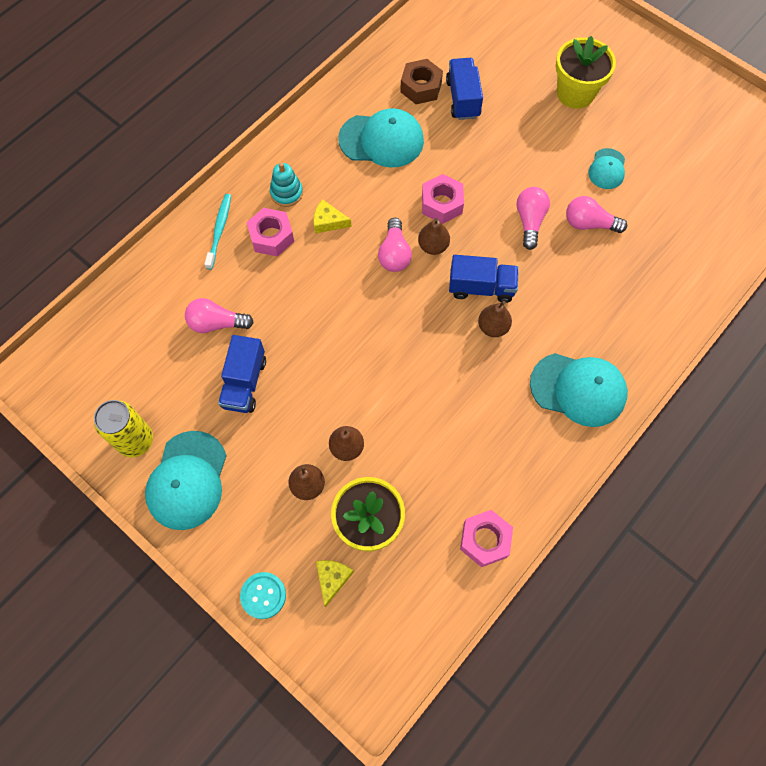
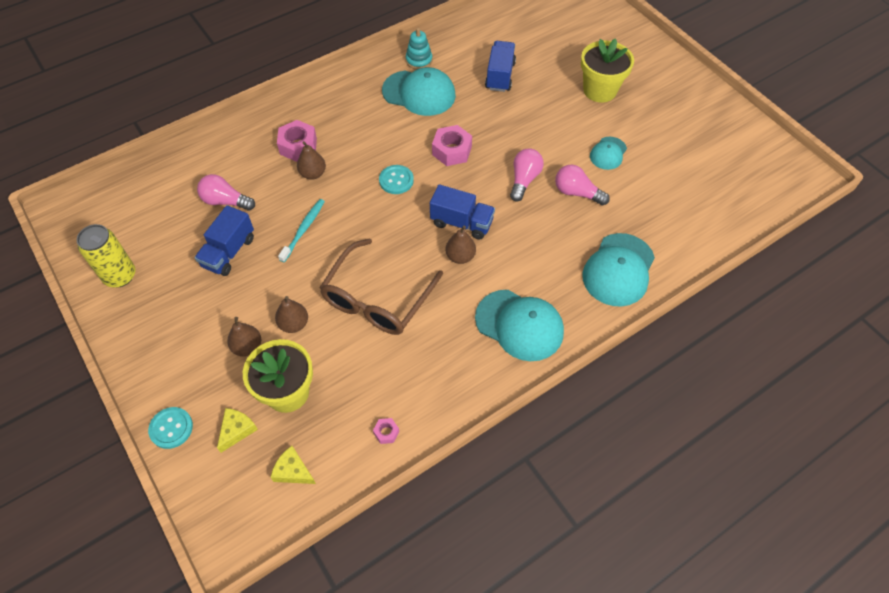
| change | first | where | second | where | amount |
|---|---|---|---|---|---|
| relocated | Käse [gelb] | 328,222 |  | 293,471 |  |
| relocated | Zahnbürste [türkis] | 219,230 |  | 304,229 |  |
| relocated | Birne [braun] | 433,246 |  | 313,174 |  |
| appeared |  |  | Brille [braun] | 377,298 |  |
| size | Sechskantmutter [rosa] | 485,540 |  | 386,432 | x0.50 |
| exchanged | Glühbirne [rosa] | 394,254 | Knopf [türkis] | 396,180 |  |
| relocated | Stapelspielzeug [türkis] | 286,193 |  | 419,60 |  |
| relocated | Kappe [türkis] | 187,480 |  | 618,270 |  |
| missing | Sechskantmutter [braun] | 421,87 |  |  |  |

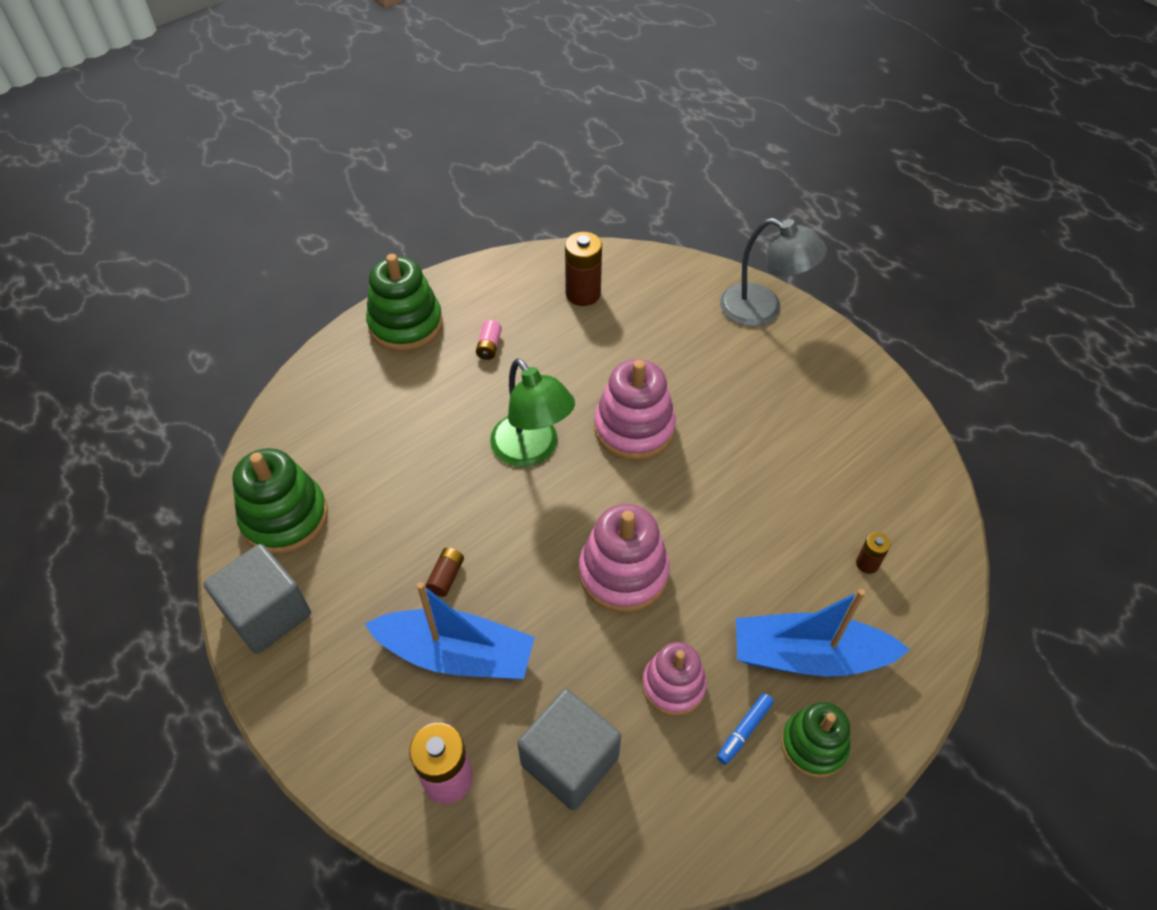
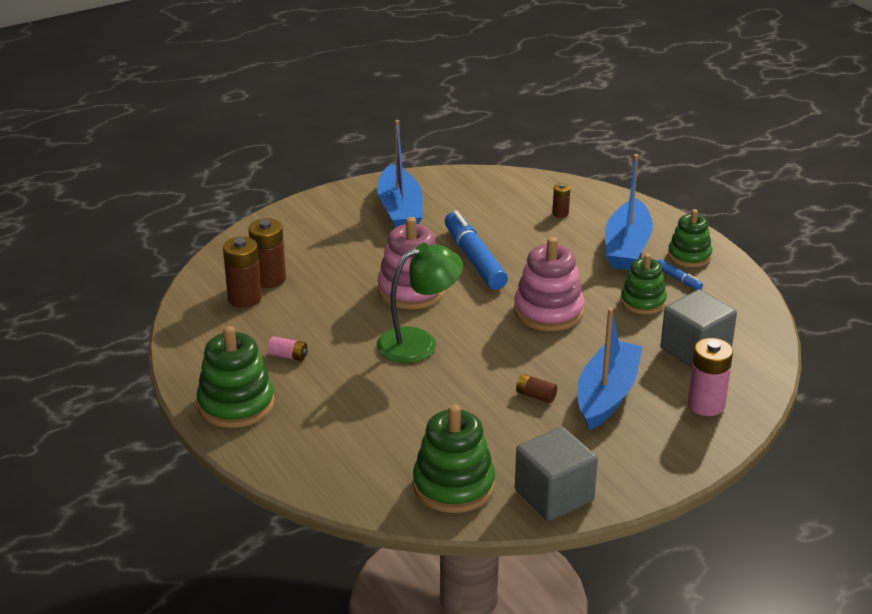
| change | first | where | second | where | amount |
|---|---|---|---|---|---|
| appeared |  |  | Batterie [braun] | 269,279 |  |
| appeared |  |  | Boot [blau] | 400,210 |  |
| appeared |  |  | Filzstift [blau] | 474,259 |  |
| colour | Stapelspielzeug [rosa] | 673,685 | Stapelspielzeug [grün] | 643,302 |  |
| missing | Lampe [grau] | 762,310 |  |  |  |

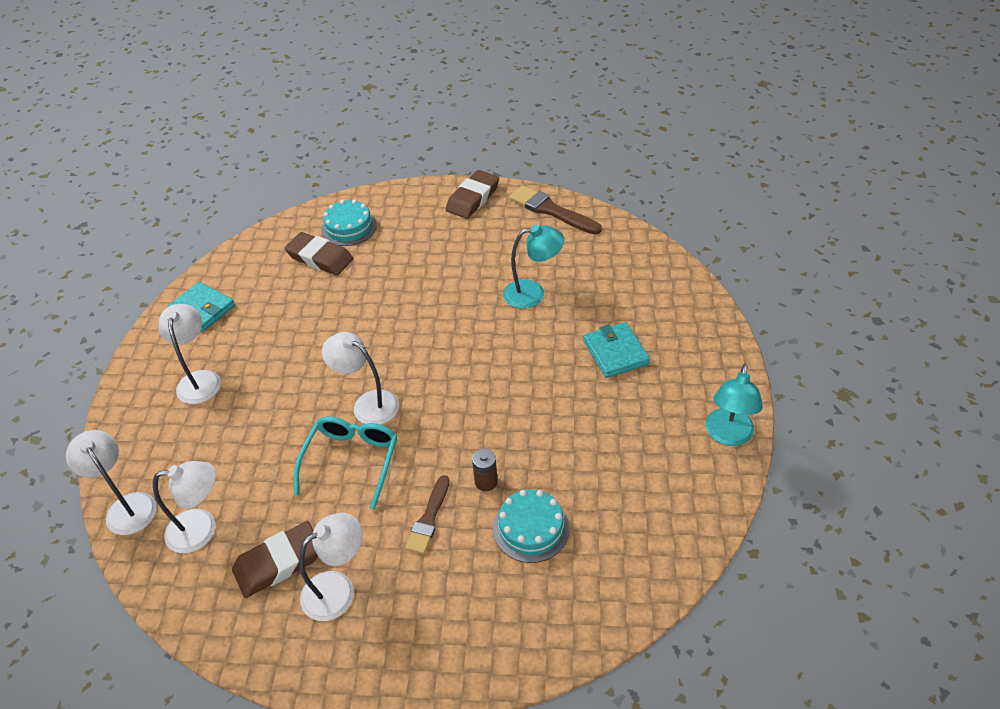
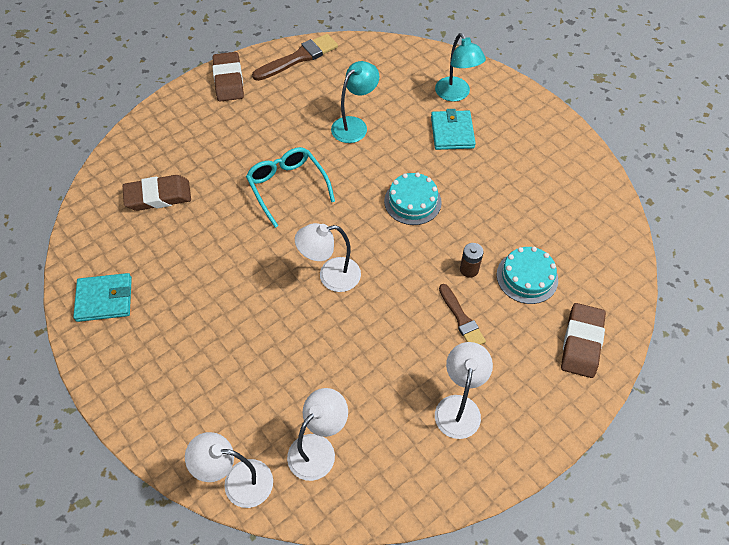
| change | first | where | second | where | amount |
|---|---|---|---|---|---|
| relocated | Brille [türkis] | 351,460 |  | 287,187 |  |
| spun | Pinsel [braun] | 551,210 |  | 299,58 | 150 degrees clockwise |
| relocated | Kuchen [türkis] | 349,227 |  | 412,201 |  |
| spun | Geldbörse [türkis] | 615,352 |  | 452,132 | 60 degrees clockwise |
| relocated | Lampe [türkis] | 728,436 |  | 456,94 |  |
| relocated | Radiergummi [braun] | 279,563 |  | 581,343 |  |
| missing | Lampe [weiß] | 199,379 |  |  |  |

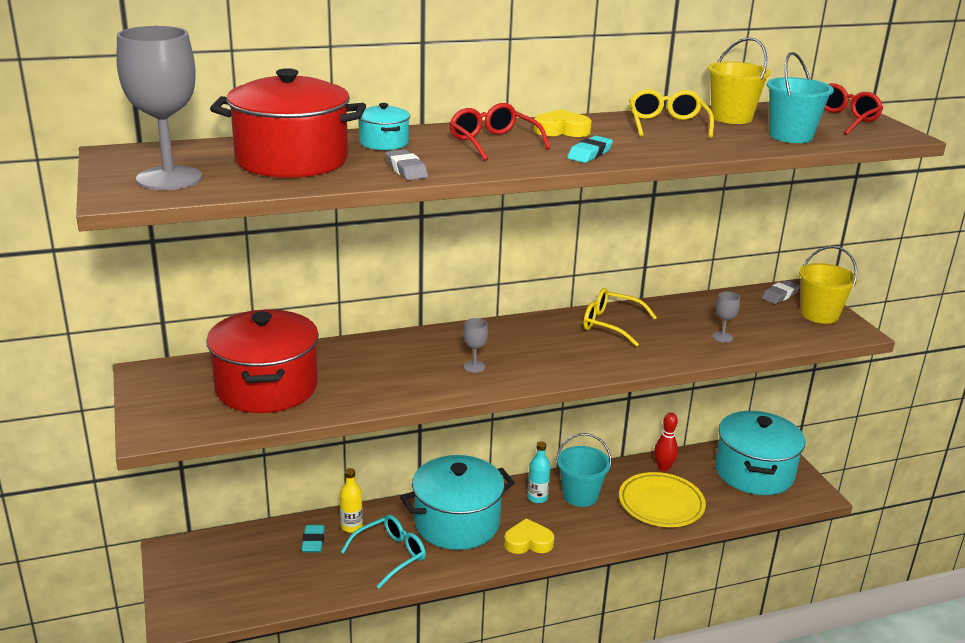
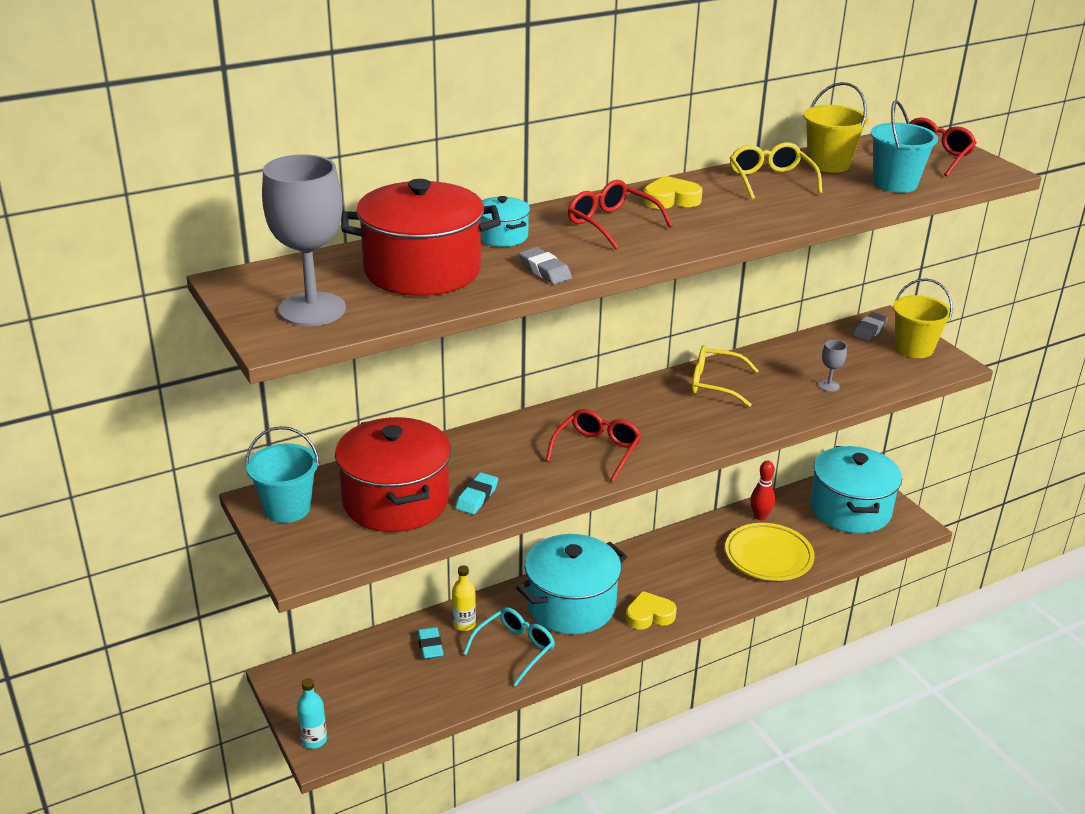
| change | first | where | second | where | amount |
|---|---|---|---|---|---|
| relocated | Eimer [türkis] | 580,495 |  | 287,508 |  |
| relocated | Flasche [türkis] | 537,498 |  | 314,740 |  |
| relocated | Radiergummi [türkis] | 589,154 |  | 477,497 |  |
| exchanged | Kelch [grau] | 474,367 | Brille [rot] | 597,450 |  |

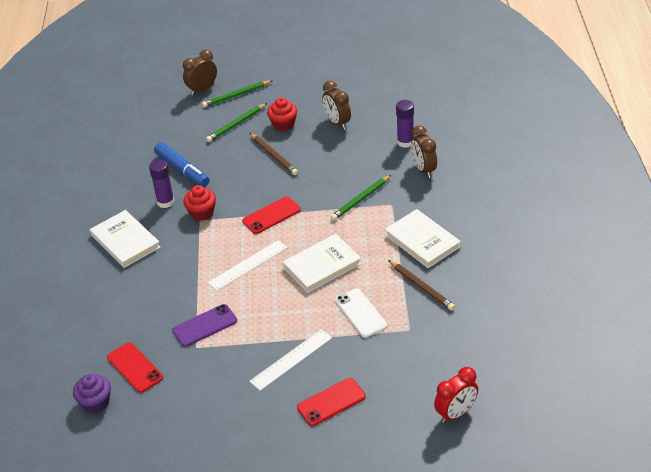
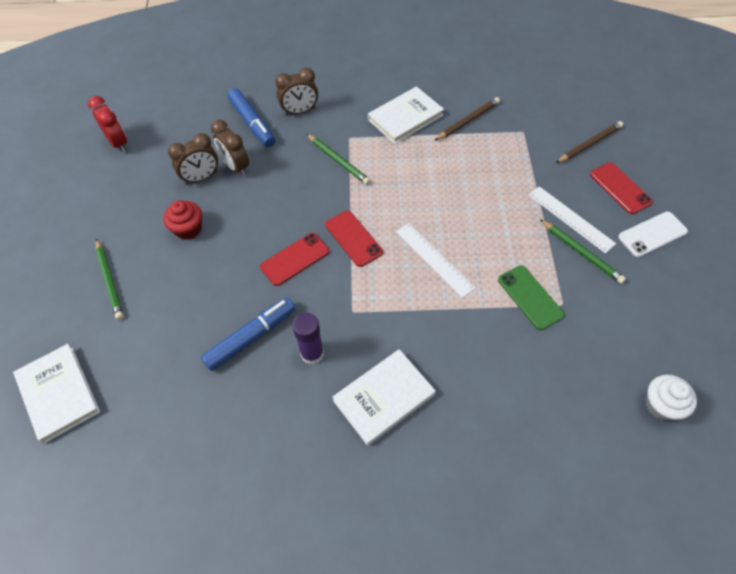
| change | first | where | second | where | amount |
|---|---|---|---|---|---|
| relocated | Buch [weiß] | 322,265 |  | 58,394 |  |
| relocated | Wecker [rot] | 456,413 |  | 118,143 |  |
| relocated | Wecker [braun] | 202,89 |  | 236,167 |  |
| exchanged | Klebestift [lila] | 405,142 | Filzstift [blau] | 252,123 |  |
| relocated | Handy [rot] | 135,367 |  | 295,259 |  |
| colour | Handy [lila] | 204,325 | Handy [grün] | 530,297 |  |
| relocated | Bleistift [grün] | 236,124 |  | 581,253 |  |
| relocated | Bleistift [braun] | 274,156 |  | 589,144 |  |
| relocated | Handy [weiß] | 360,313 |  | 652,234 |  |
| colour | Muffin [lila] | 95,402 | Muffin [weiß] | 662,405 |  |
| missing | Muffin [rot] | 201,213 |  |  |  |

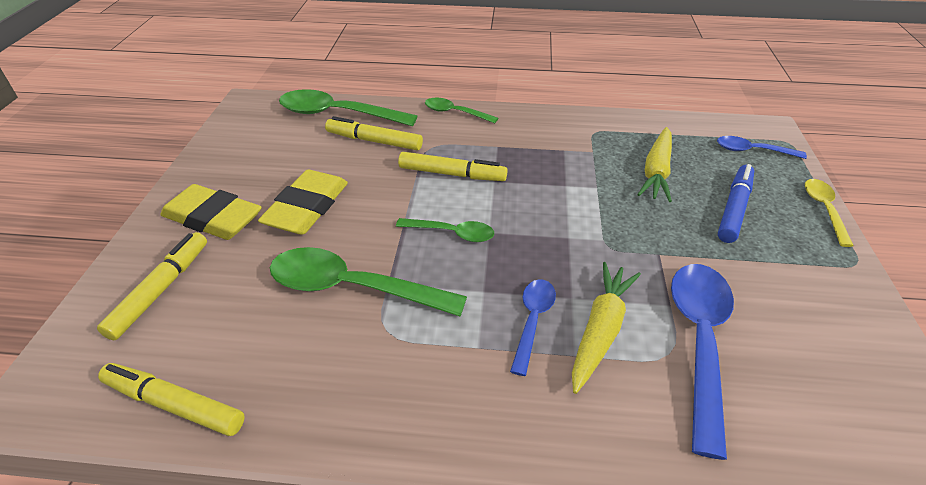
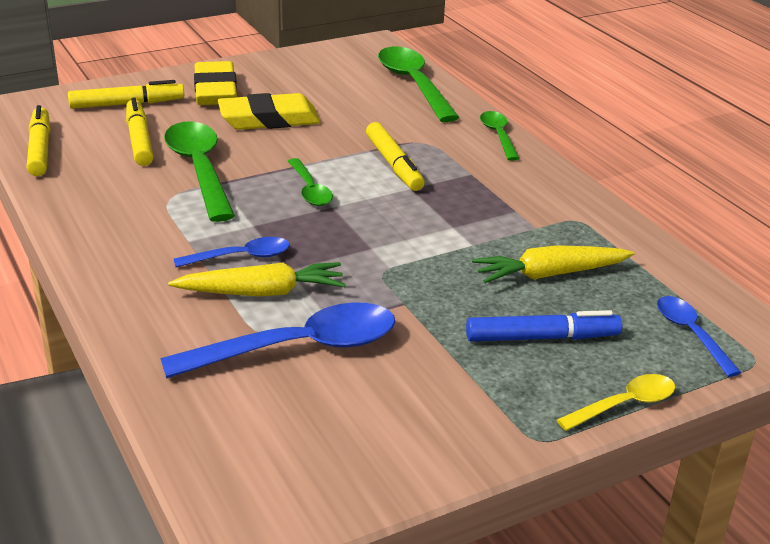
| change | first | where | second | where | amount |
|---|---|---|---|---|---|
| relocated | Filzstift [gelb] | 374,141 |  | 139,140 |  |

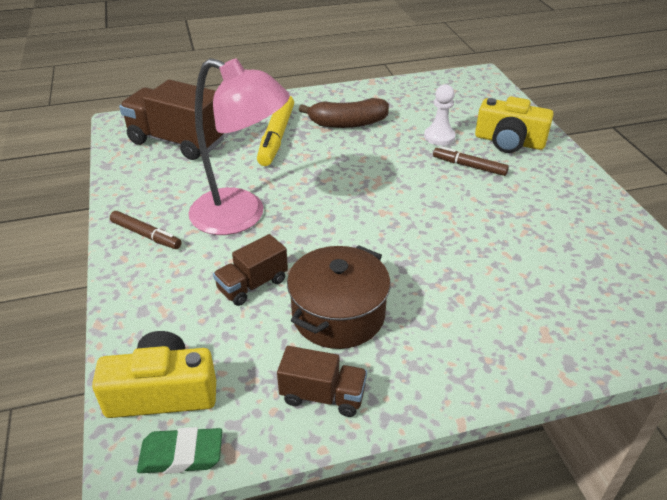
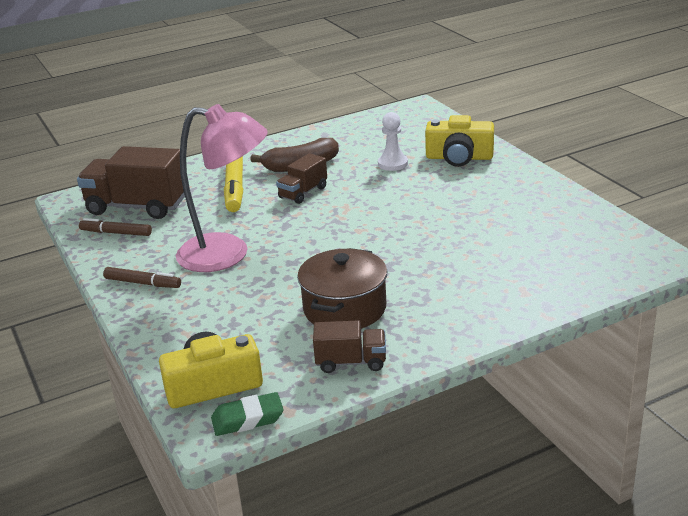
| change | first | where | second | where | amount |
|---|---|---|---|---|---|
| relocated | Filzstift [braun] | 469,166 |  | 116,233 |  |
| relocated | Lastwagen [braun] | 252,285 |  | 303,193 |  |

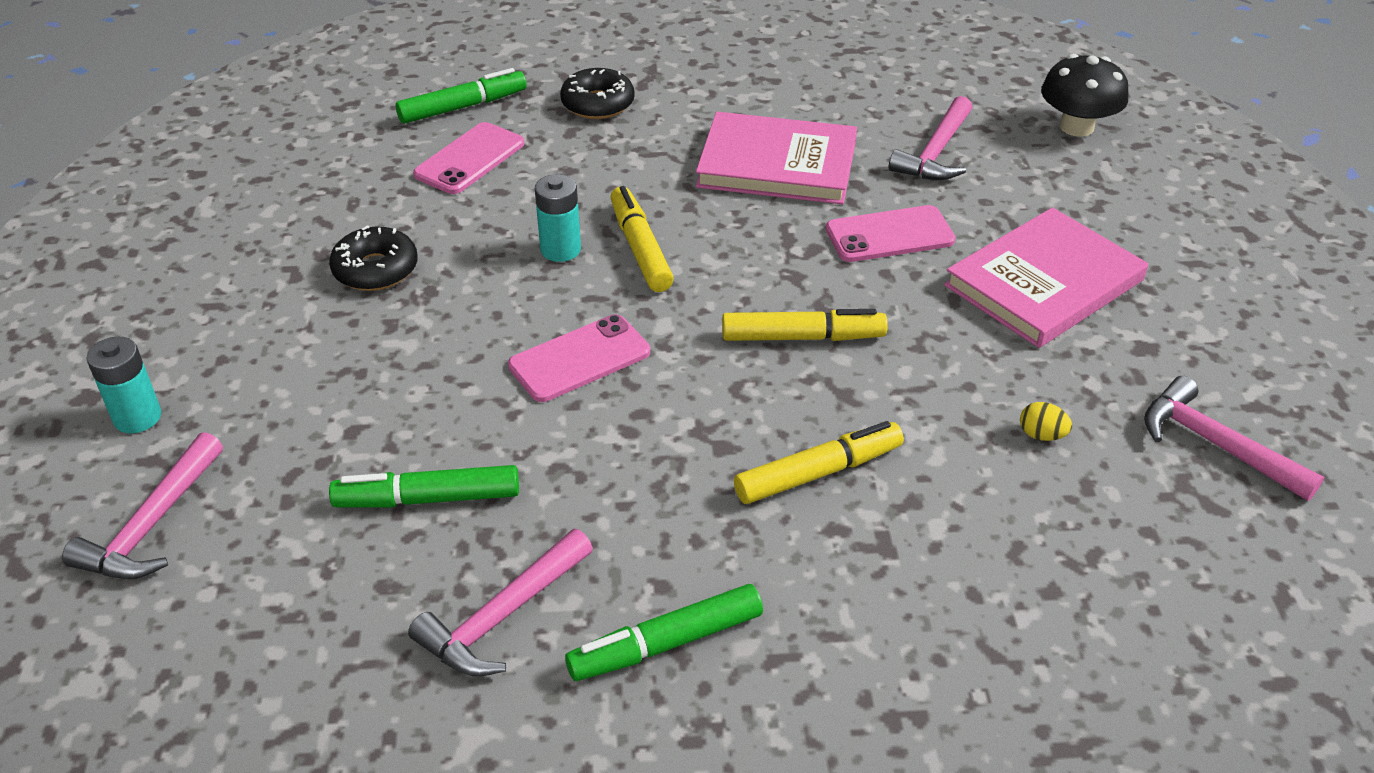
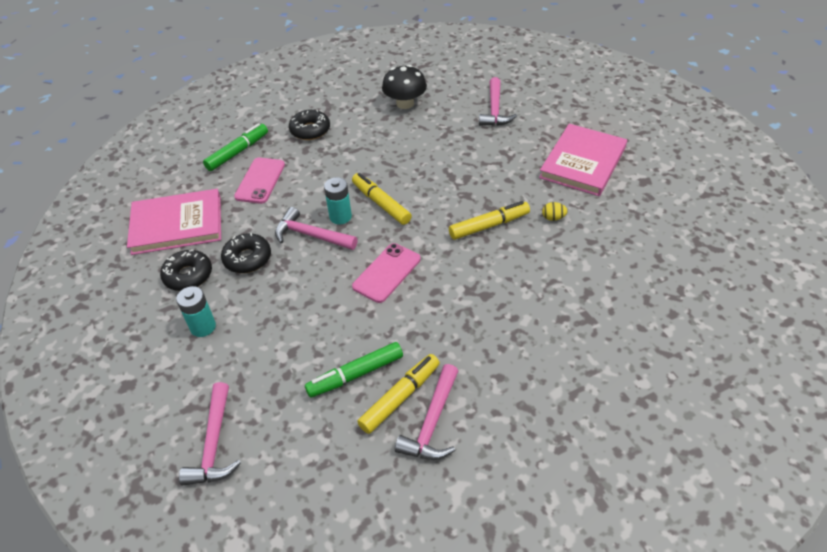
| change | first | where | second | where | amount |
|---|---|---|---|---|---|
| relocated | Buch [rosa] | 777,164 |  | 177,224 |  |
| appeared |  |  | Donut [schwarz] | 188,275 |  |
| relocated | Batterie [türkis] | 137,417 |  | 203,327 |  |
| relocated | Hammer [rosa] | 1215,444 |  | 311,235 |  |
| relocated | Filzstift [gelb] | 818,473 |  | 400,397 |  |
| relocated | Pilz [schwarz] | 1076,127 |  | 405,103 |  |
| relocated | Ei [gelb] | 1041,435 |  | 553,218 |  |
| missing | Filzstift [grün] | 666,643 |  |  |  |
| missing | Handy [rosa] | 889,235 |  |  |  |

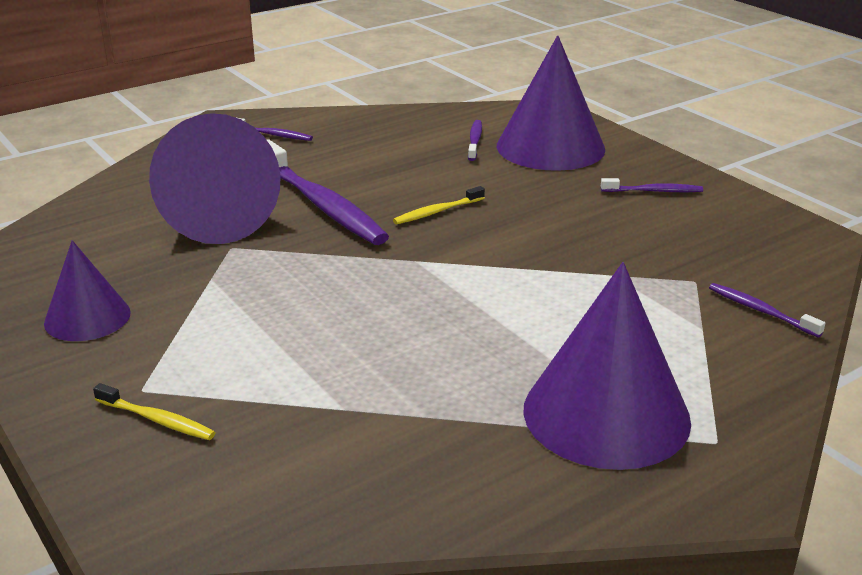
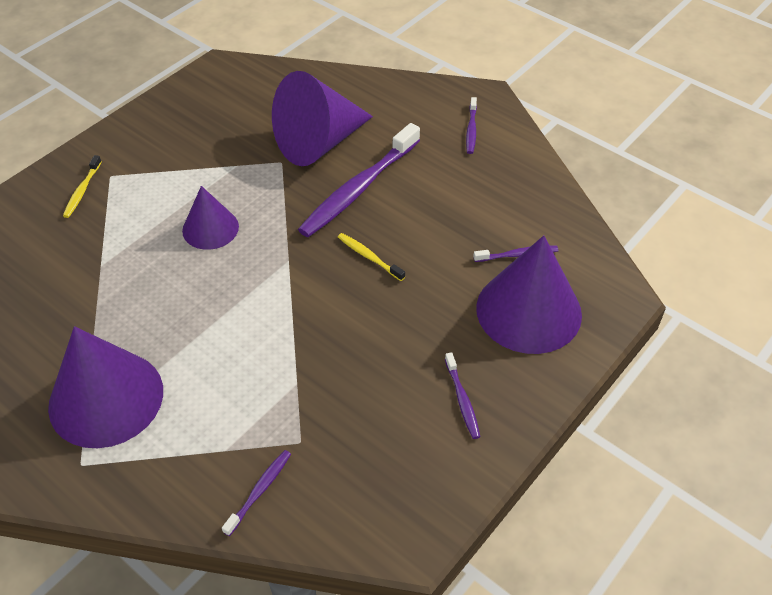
| change | first | where | second | where | amount |
|---|---|---|---|---|---|
| relocated | Kegel [lila] | 87,317 |  | 210,228 |  |

